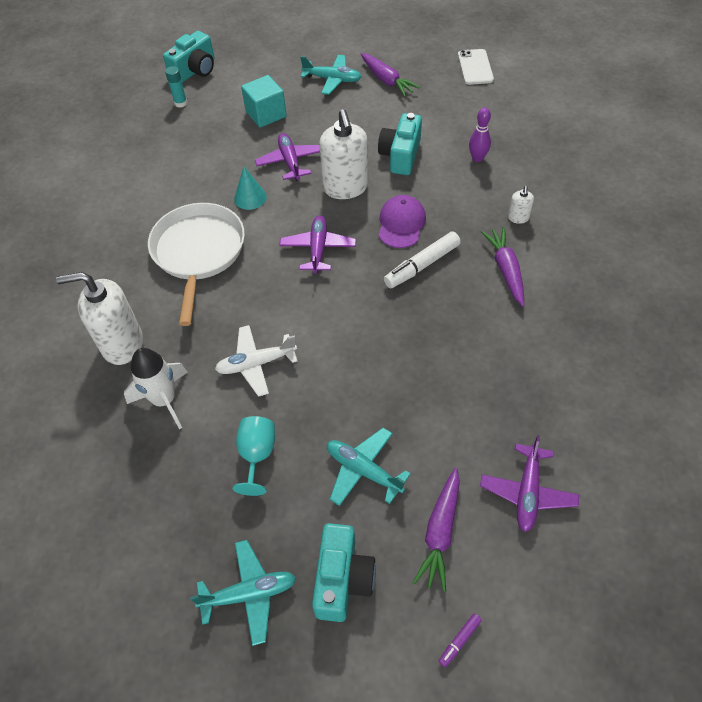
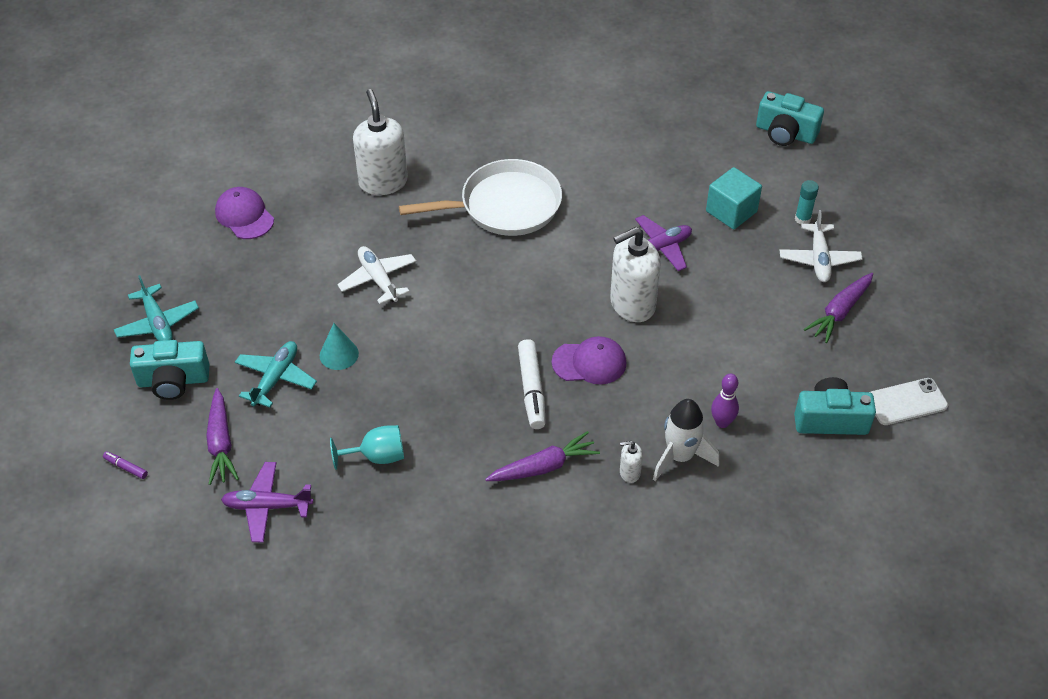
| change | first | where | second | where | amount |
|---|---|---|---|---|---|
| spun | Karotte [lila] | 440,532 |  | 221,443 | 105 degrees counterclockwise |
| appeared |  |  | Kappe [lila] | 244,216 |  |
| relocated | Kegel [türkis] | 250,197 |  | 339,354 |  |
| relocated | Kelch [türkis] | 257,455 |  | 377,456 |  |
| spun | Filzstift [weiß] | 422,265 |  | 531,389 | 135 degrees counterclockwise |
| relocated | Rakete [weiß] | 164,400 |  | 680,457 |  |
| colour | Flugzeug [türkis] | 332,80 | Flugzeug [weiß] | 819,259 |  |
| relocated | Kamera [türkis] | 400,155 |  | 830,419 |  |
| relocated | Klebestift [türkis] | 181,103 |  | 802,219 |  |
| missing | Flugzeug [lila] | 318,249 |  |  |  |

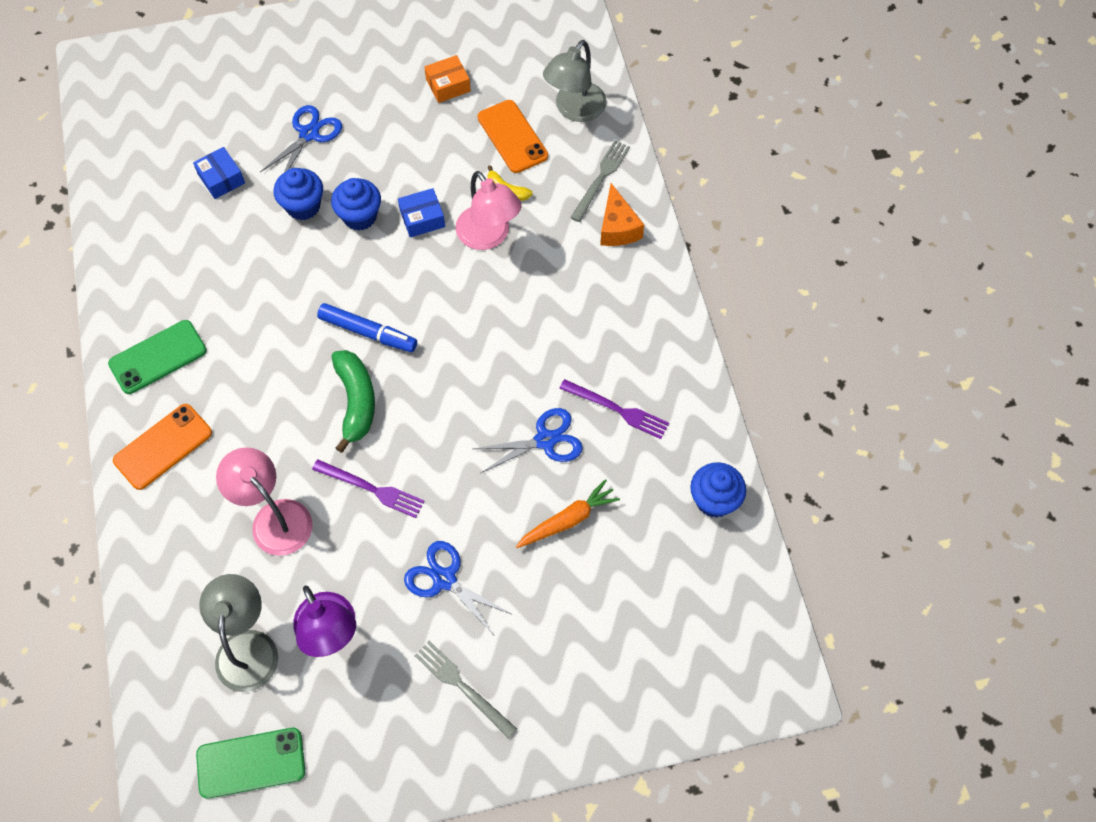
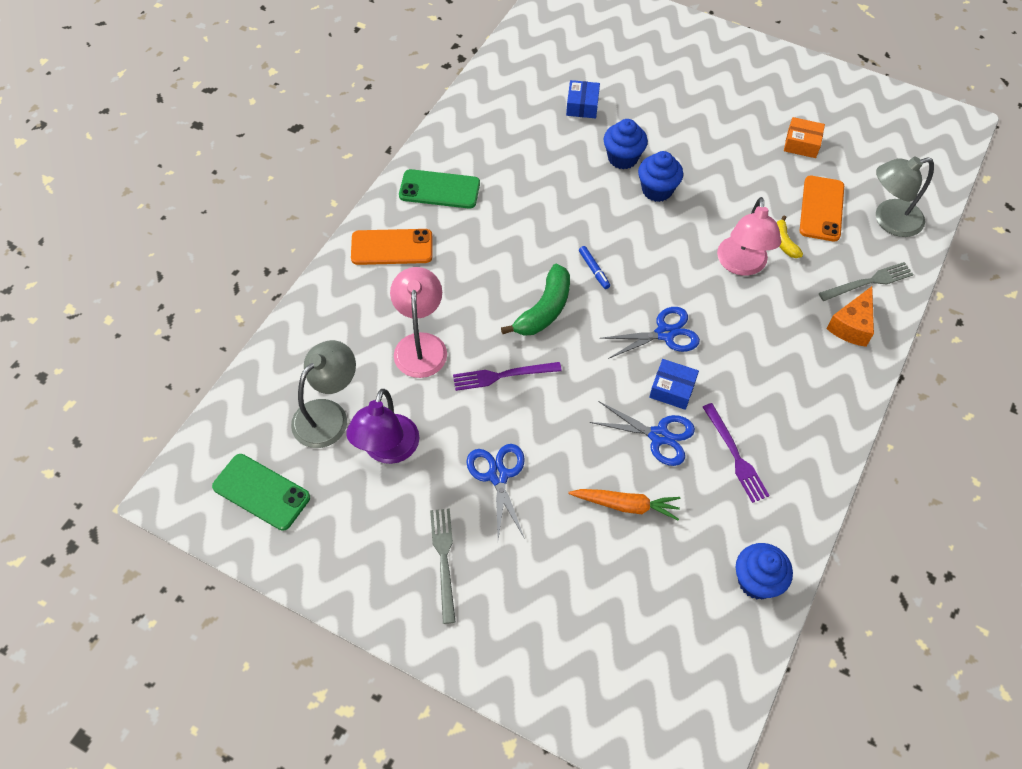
| change | first | where | second | where | amount |
|---|---|---|---|---|---|
| spun | Gabel [lila] | 372,489 |  | 502,375 | 105 degrees clockwise |
| size | Filzstift [blau] | 368,332 |  | 594,270 | x0.56 |
| relocated | Schere [blau] | 309,134 |  | 665,333 |  |
| relocated | Schachtel [blau] | 422,218 |  | 672,389 |  |

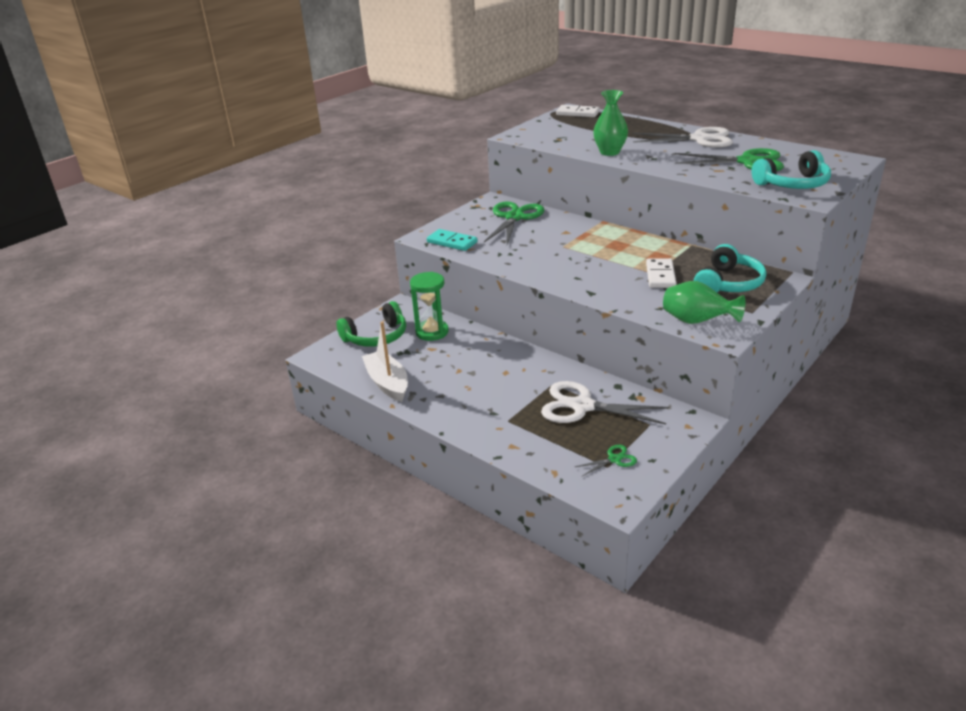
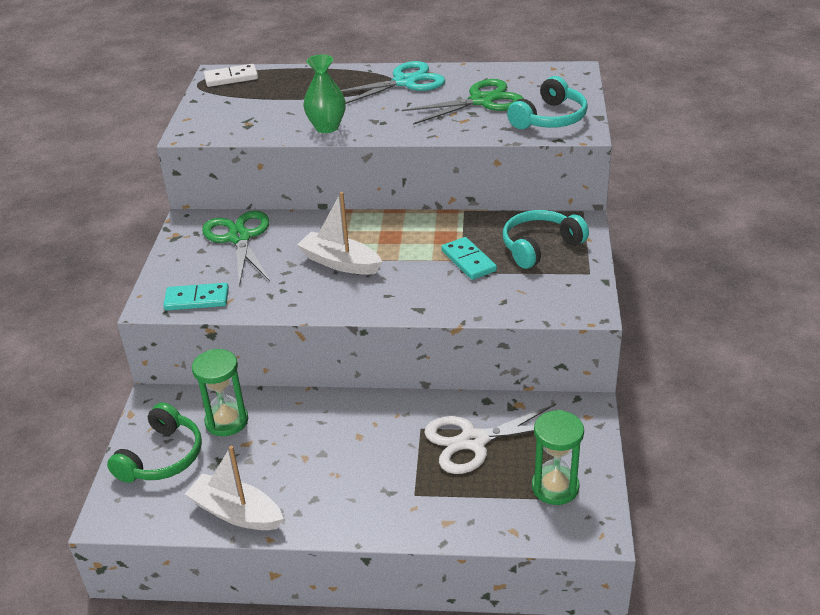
| change | first | where | second | where | amount |
|---|---|---|---|---|---|
| appeared |  |  | Boot [weiß] | 340,263 |  |
| colour | Schere [weiß] | 699,139 | Schere [türkis] | 404,82 |  |
| colour | Dominostein [weiß] | 660,275 | Dominostein [türkis] | 468,261 |  |
| spun | Kopfhörer [türkis] | 728,283 |  | 539,246 | 120 degrees counterclockwise |
| exchanged | Schere [grün] | 614,459 | Sanduhr [grün] | 555,487 |  |
| missing | Vase [grün] | 697,322 |  |  |  |

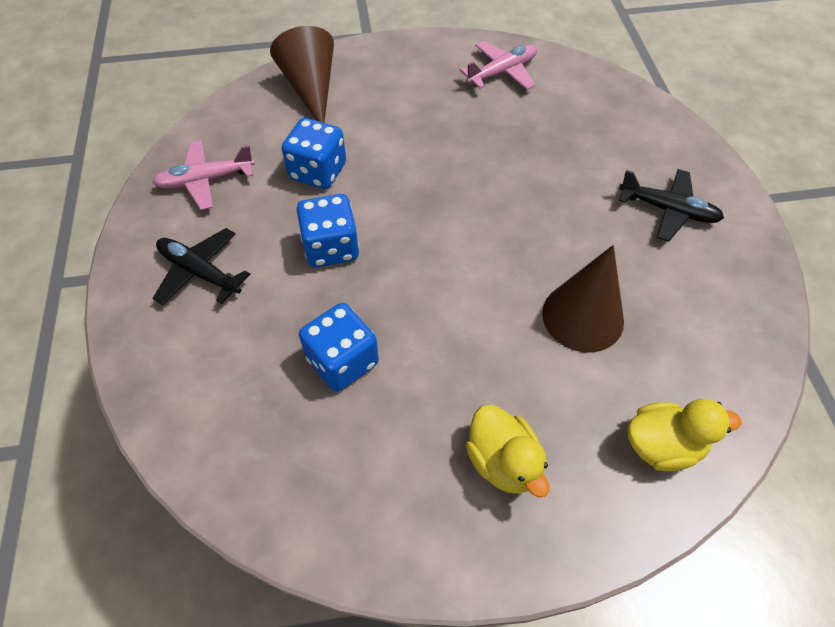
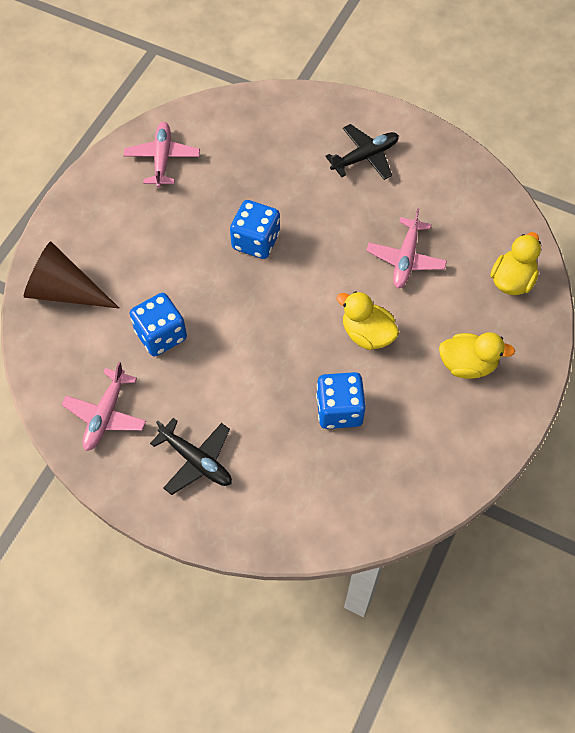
| change | first | where | second | where | amount |
|---|---|---|---|---|---|
| spun | Flugzeug [schwarz] | 200,272 |  | 196,461 | 120 degrees counterclockwise |
| relocated | Spielwürfel [blau] | 331,247 |  | 256,241 |  |
| appeared |  |  | Ente [gelb] | 367,334 |  |
| exchanged | Kegel [braun] | 583,316 | Flugzeug [rosa] | 405,259 |  |

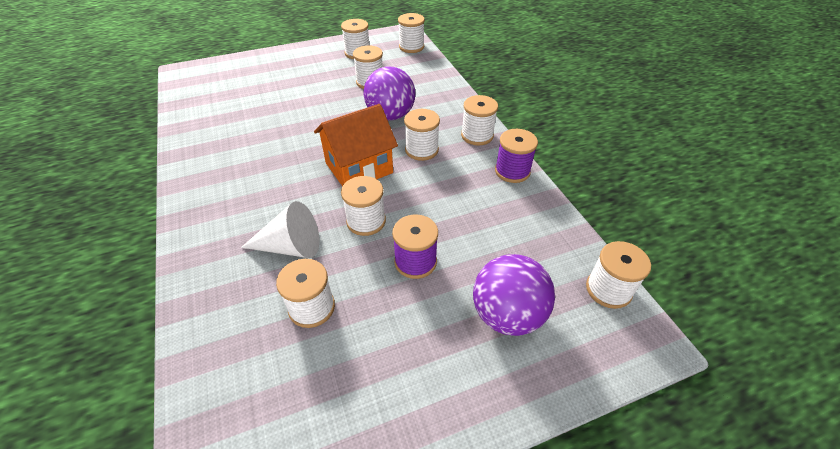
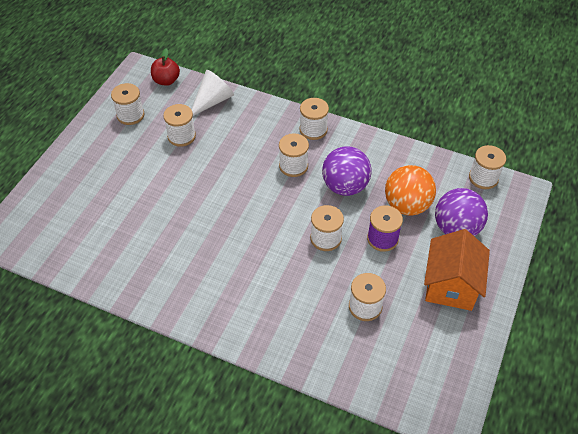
| change | first | where | second | where | amount |
|---|---|---|---|---|---|
| exchanged | Garnrolle [weiß] | 411,47 | Apfel [rot] | 166,81 |  |
| relocated | Kegel [weiß] | 291,246 |  | 212,101 |  |
| relocated | Ball [lila] | 390,115 |  | 345,186 |  |
| appeared |  |  | Ball [orange] | 407,205 |  |
| relocated | Haus [orange] | 359,168 |  | 451,285 |  |
| missing | Garnrolle [lila] | 512,171 |  |  |  |

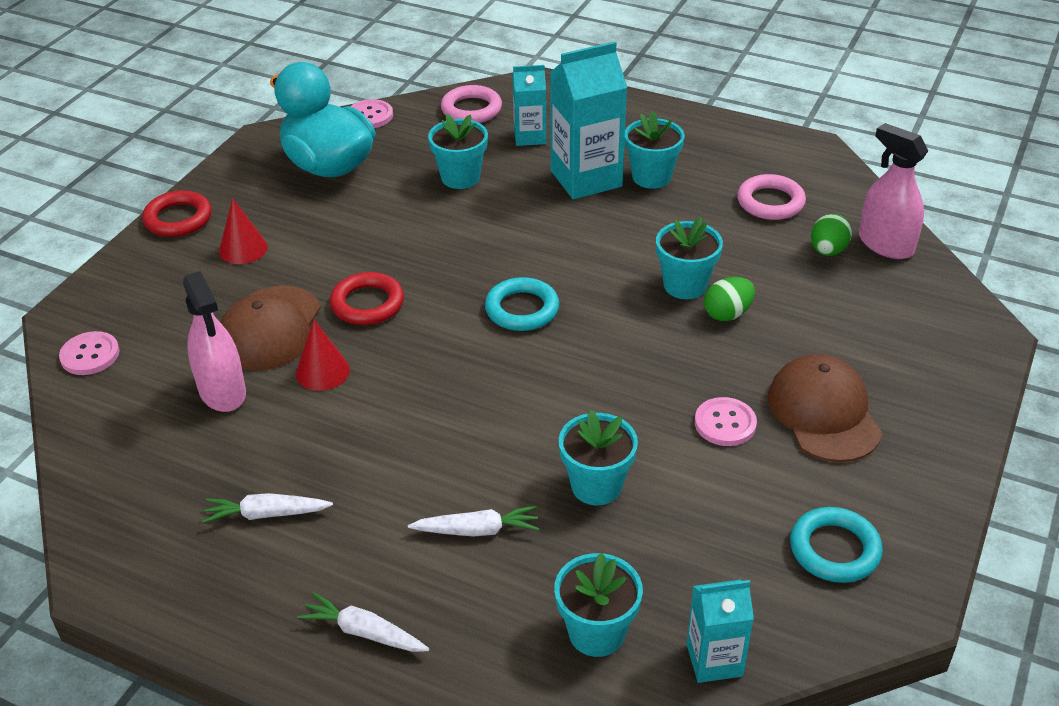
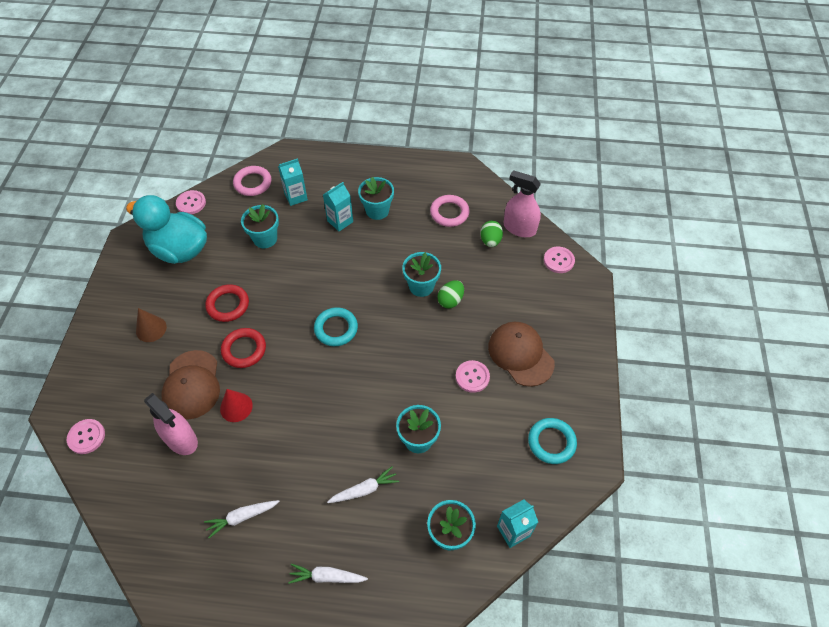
| change | first | where | second | where | amount |
|---|---|---|---|---|---|
| colour | Kegel [rot] | 243,249 | Kegel [braun] | 151,329 |  |
| relocated | Ring [rot] | 178,219 |  | 228,305 |  |
| size | Getränkekarton [türkis] | 586,179 |  | 340,221 | x0.57 |
| appeared |  |  | Knopf [rosa] | 558,260 |  |

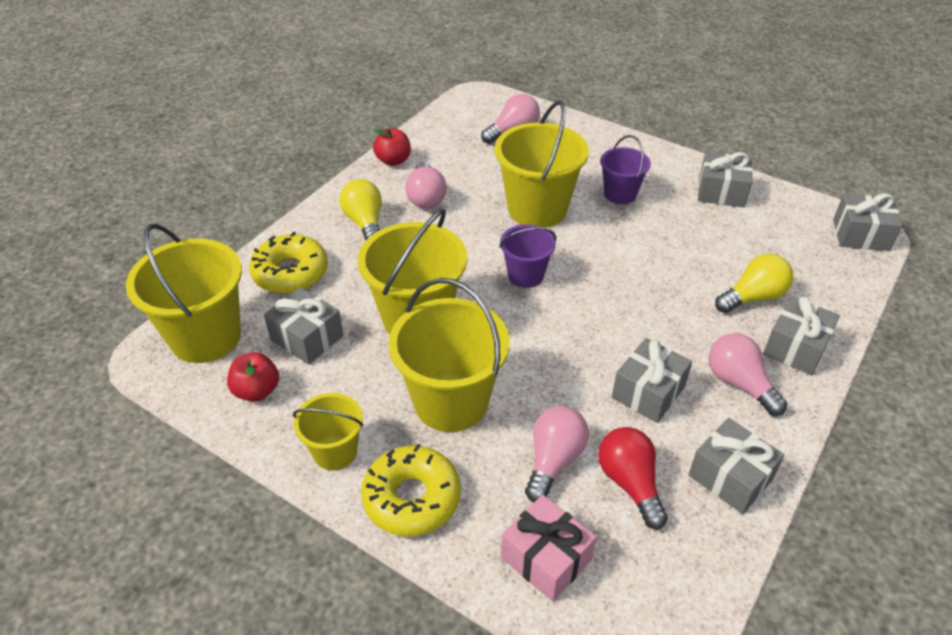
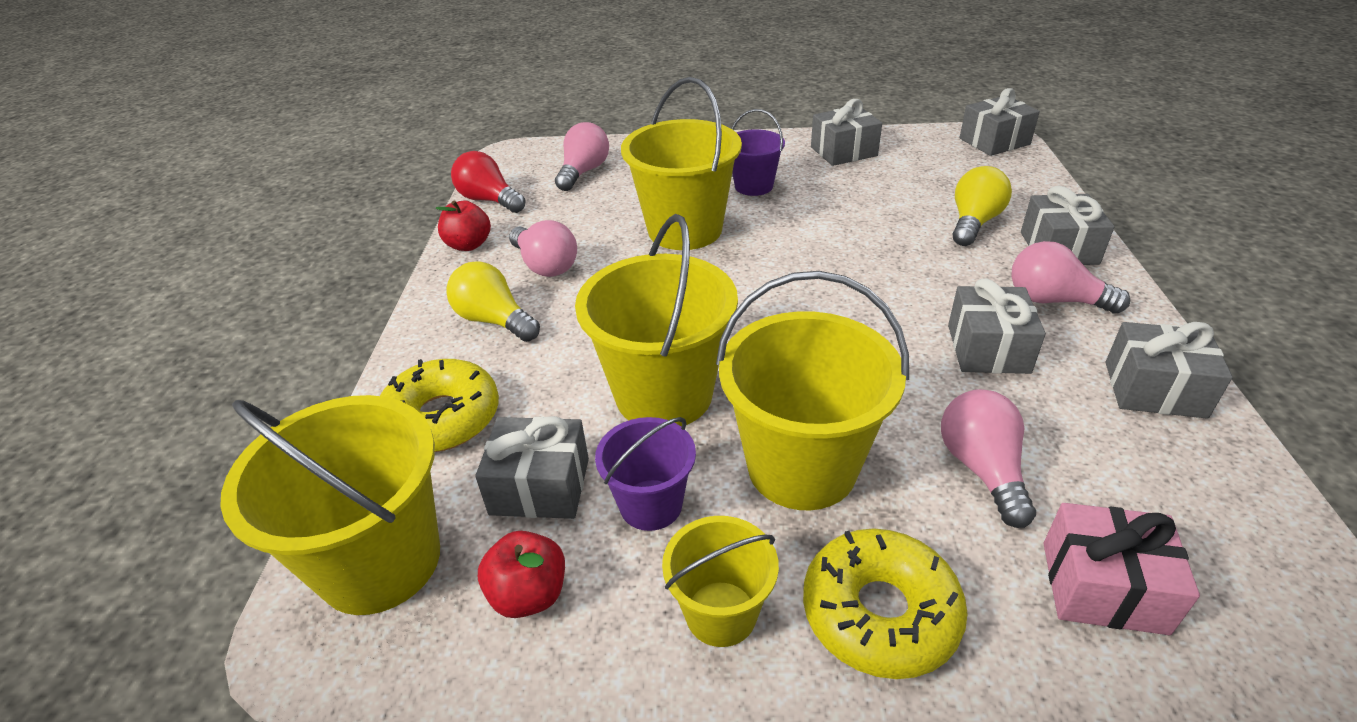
| change | first | where | second | where | amount |
|---|---|---|---|---|---|
| relocated | Glühbirne [rot] | 630,483 |  | 489,200 |  |
| relocated | Eimer [lila] | 525,275 |  | 651,505 |  |

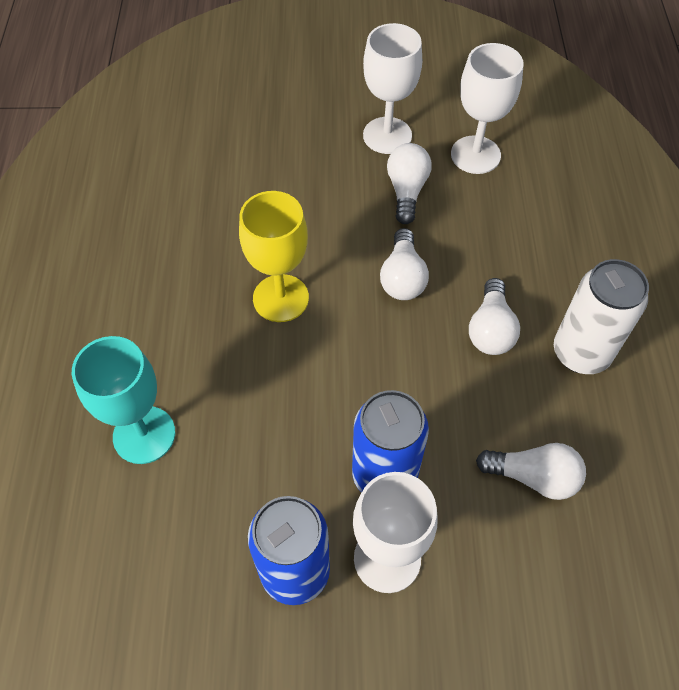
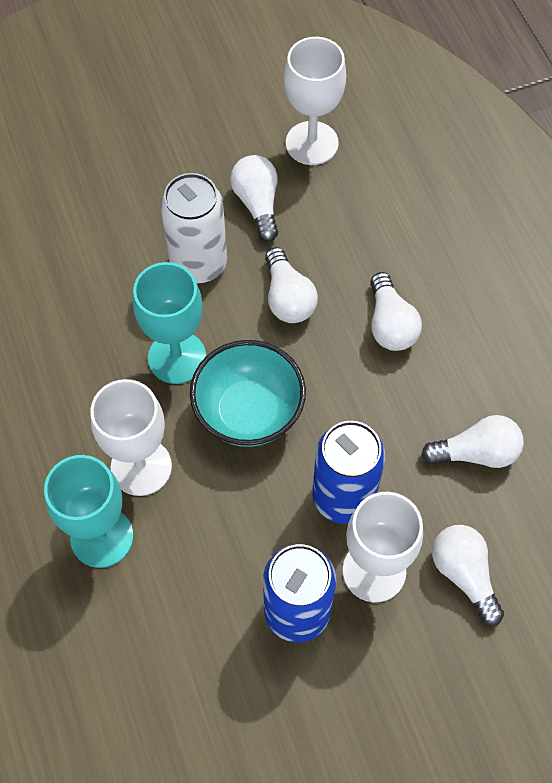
| change | first | where | second | where | amount |
|---|---|---|---|---|---|
| relocated | Kelch [weiß] | 387,135 |  | 141,467 |  |
| colour | Kelch [gelb] | 281,298 | Kelch [türkis] | 177,357 |  |
| relocated | Dose [weiß] | 581,353 |  | 198,264 |  |
| appeared |  |  | Schüssel [türkis] | 248,412 |  |
| appeared |  |  | Glühbirne [weiß] | 464,574 |  |

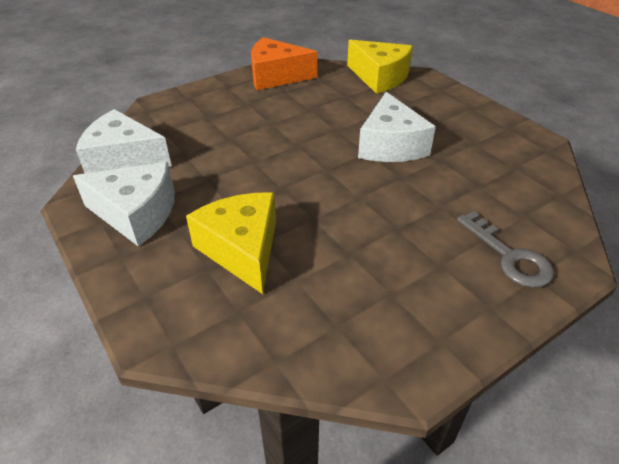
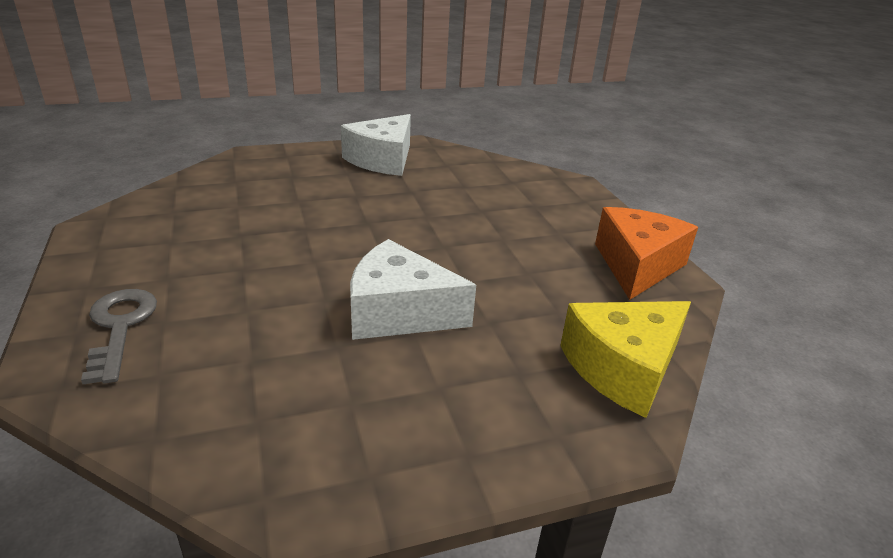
| change | first | where | second | where | amount |
|---|---|---|---|---|---|
| spun | Schlüssel [grau] | 509,257 |  | 120,326 | 90 degrees clockwise |
| missing | Käse [weiß] | 123,160 |  |  |  |
| missing | Käse [gelb] | 242,249 |  |  |  |

